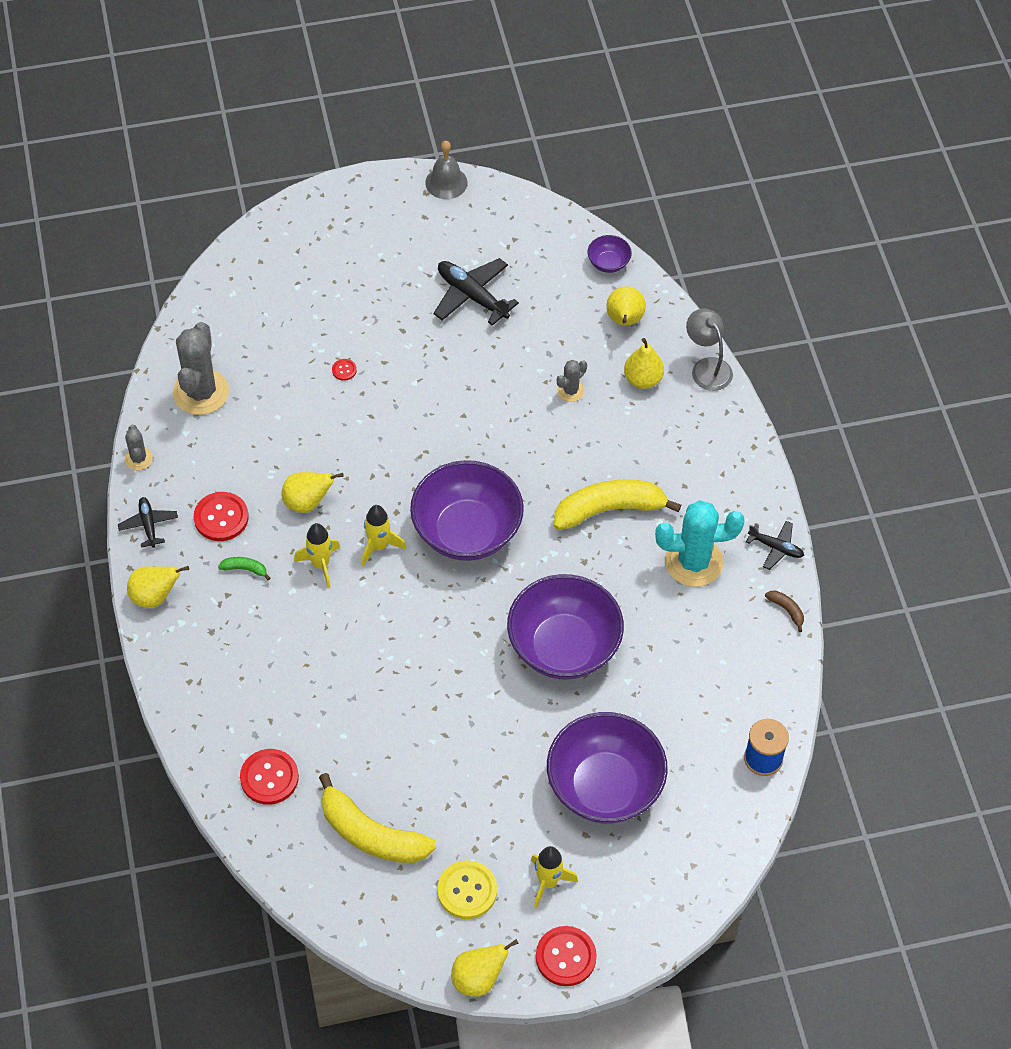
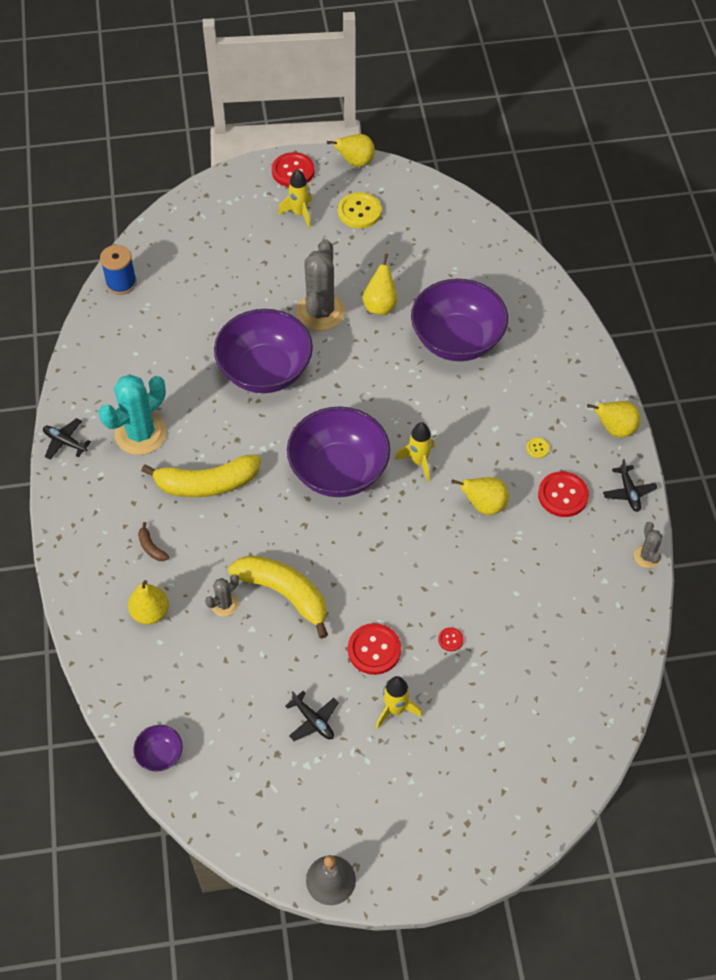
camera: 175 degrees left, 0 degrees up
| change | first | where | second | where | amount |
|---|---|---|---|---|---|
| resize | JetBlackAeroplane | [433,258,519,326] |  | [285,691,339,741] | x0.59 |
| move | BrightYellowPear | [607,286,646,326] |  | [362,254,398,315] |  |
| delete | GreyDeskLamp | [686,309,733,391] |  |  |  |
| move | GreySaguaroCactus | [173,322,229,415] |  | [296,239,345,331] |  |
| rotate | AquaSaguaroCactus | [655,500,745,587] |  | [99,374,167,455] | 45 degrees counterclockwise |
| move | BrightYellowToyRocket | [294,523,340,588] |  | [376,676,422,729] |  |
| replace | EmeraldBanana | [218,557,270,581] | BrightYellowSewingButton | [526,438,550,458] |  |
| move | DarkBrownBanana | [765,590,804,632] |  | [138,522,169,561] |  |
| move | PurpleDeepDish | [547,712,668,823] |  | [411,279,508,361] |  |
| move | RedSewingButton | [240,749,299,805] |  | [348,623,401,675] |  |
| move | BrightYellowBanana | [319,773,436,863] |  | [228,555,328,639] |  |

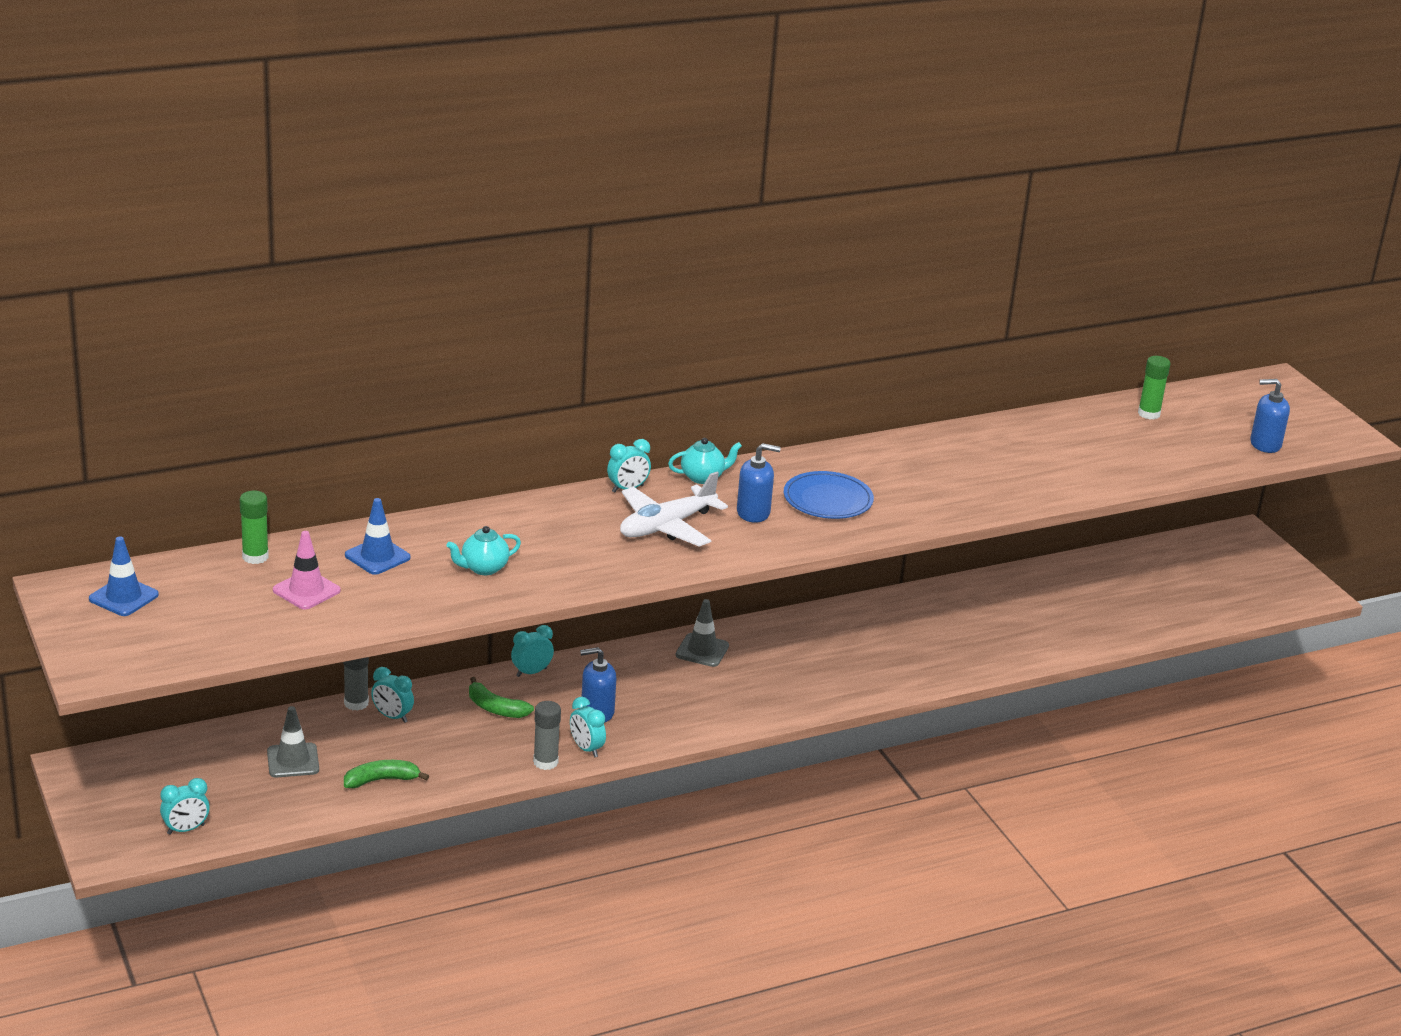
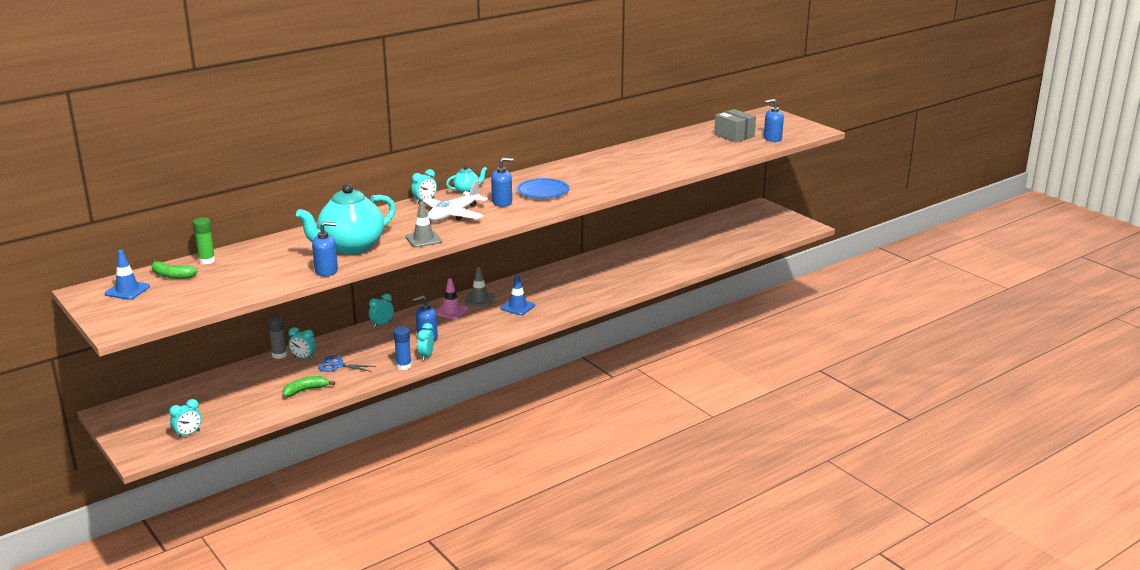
camera: 10 degrees left, 5 degrees down
| change | first | where | second | where | amount |
|---|---|---|---|---|---|
| delete | EmeraldStickOfGlue | [1138,356,1170,420] |  |  |  |
| move | BlueTrafficCone | [345,498,411,575] |  | [501,274,535,315] |  |
| resize | AquaTeapot | [447,526,521,575] |  | [296,184,396,255] | x2.24 |
| move | RosePinkTrafficCone | [273,531,341,610] |  | [435,278,469,320] |  |
| move | EmeraldBanana | [469,677,534,718] |  | [151,260,198,279] |  |
| rotate | AquaClock | [570,697,606,757] |  | [417,323,434,361] | 60 degrees clockwise |
| recolor | GreyStickOfGlue | [533,701,561,770] | BlueStickOfGlue | [394,327,412,370] |  |
| move | GreyTrafficCone | [267,706,319,777] |  | [406,201,442,248] |  |
| insert |  |  | GreyParcel | [714,109,756,142] |  |
| insert |  |  | BlueSoapPump | [312,222,338,277] |  |
| insert |  |  | BluePairOfScissors | [318,356,376,372] |  |

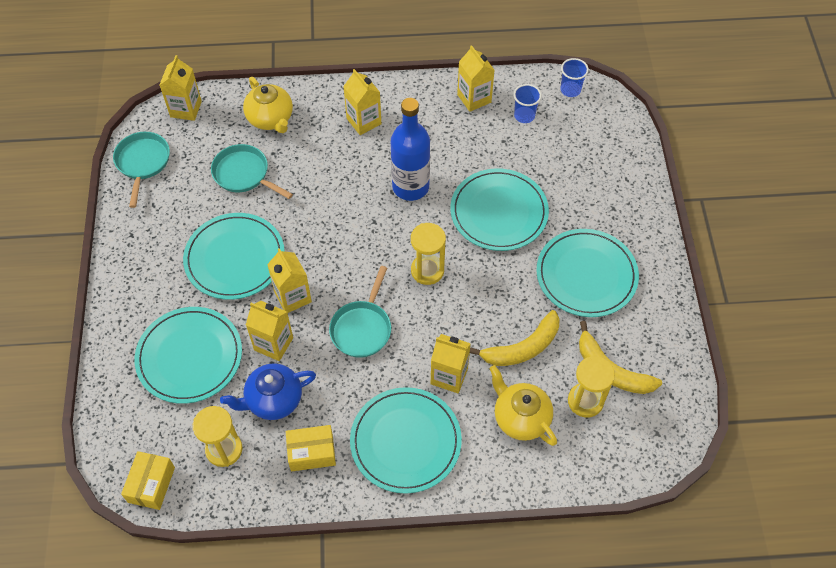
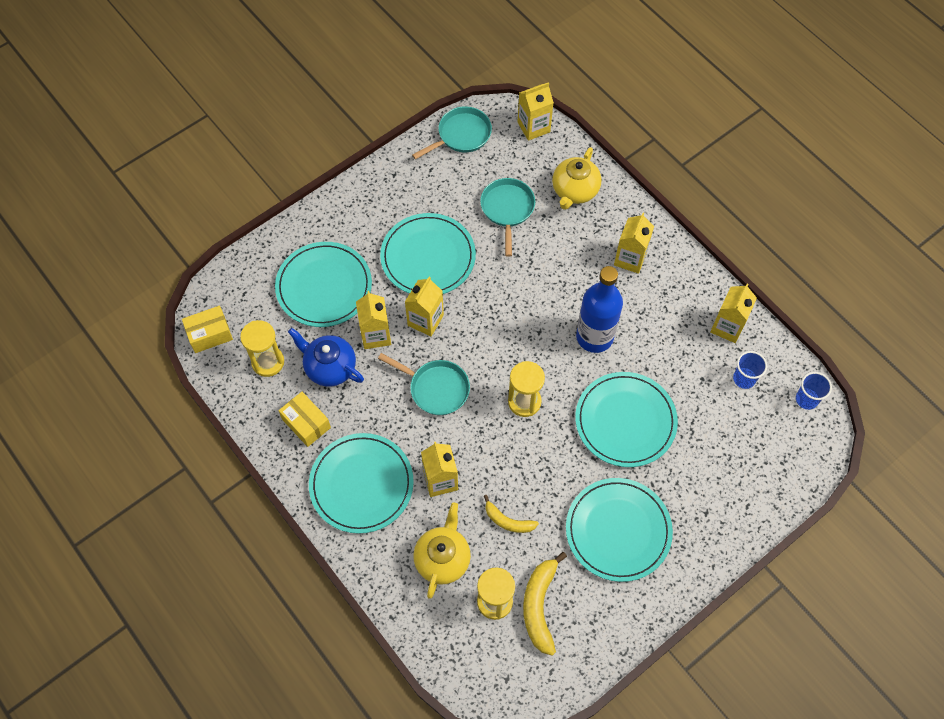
camera: 55 degrees right, 5 degrees up
| change | first | where | second | where | amount |
|---|---|---|---|---|---|
| rotate | AquaFryingPan | [329,266,391,358] |  | [378,353,470,415] | 135 degrees counterclockwise |
| resize | BrightYellowBanana | [470,310,560,366] |  | [484,495,539,533] | x0.61 |

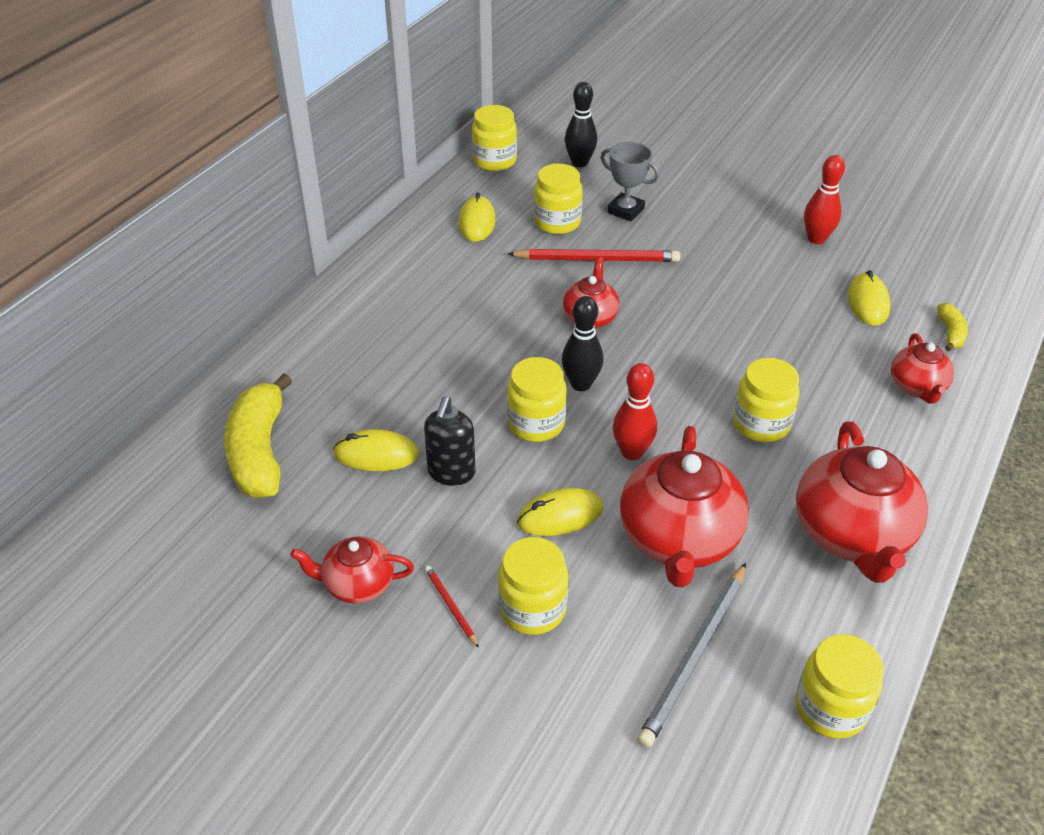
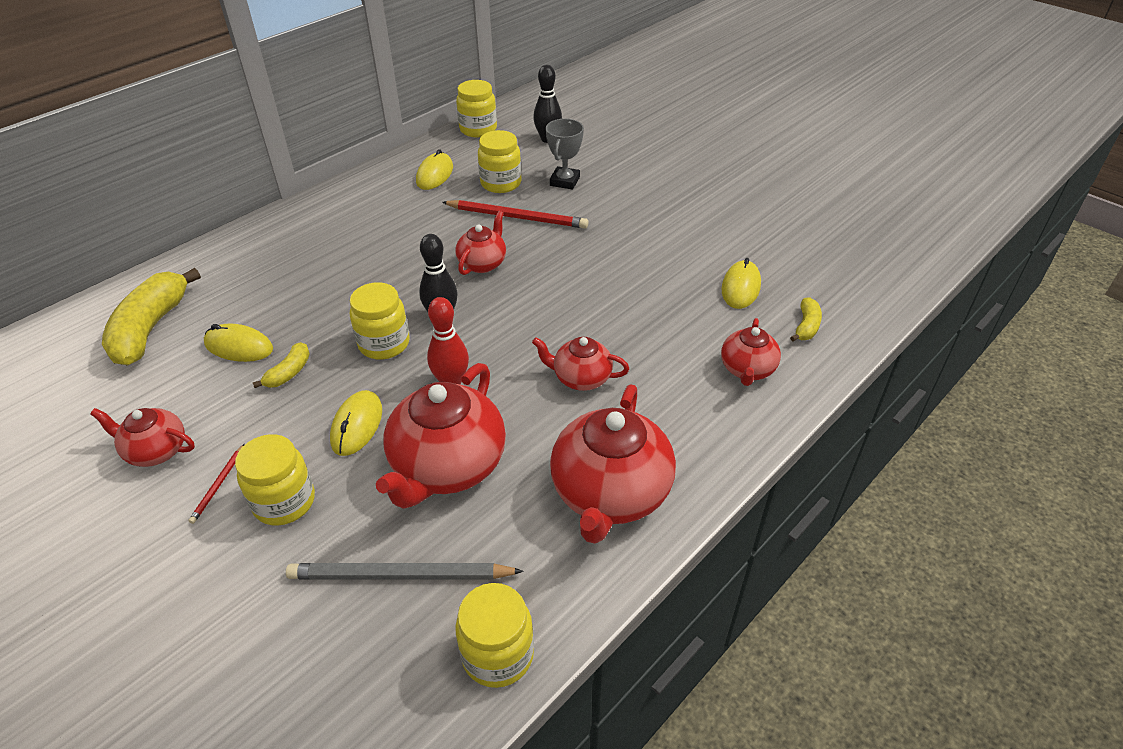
camera: 15 degrees right, 0 degrees up
| change | first | where | second | where | amount |
|---|---|---|---|---|---|
| rotate | GreyTrophy | [601,142,660,221] |  | [546,119,584,190] | 60 degrees clockwise |
| delete | RedBowlingPin | [804,155,845,244] |  |  |  |
| replace | BrightYellowJar | [733,358,800,443] | RedTeapot | [532,337,629,391] |  |
| replace | JetBlackSoapPump | [424,396,476,486] | BrightYellowBanana | [253,342,310,388] |  |
| rotate | BrightYellowPcMouse | [517,488,603,536] |  | [330,390,382,456] | 75 degrees counterclockwise |
| rotate | GreyWoodenPencil | [637,563,746,748] |  | [286,563,524,579] | 45 degrees clockwise |
| rotate | RedWoodenPencil | [425,566,479,648] |  | [188,444,245,524] | 150 degrees counterclockwise |

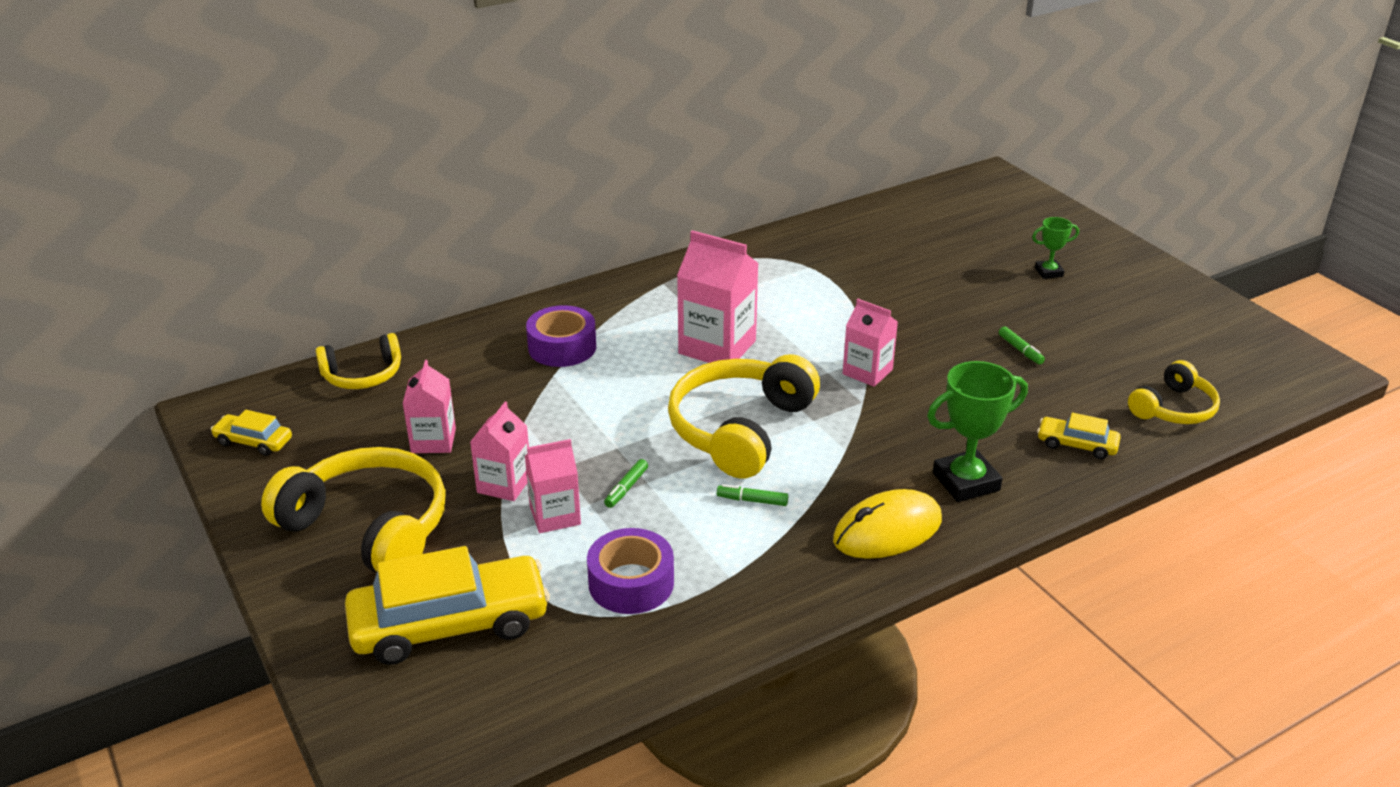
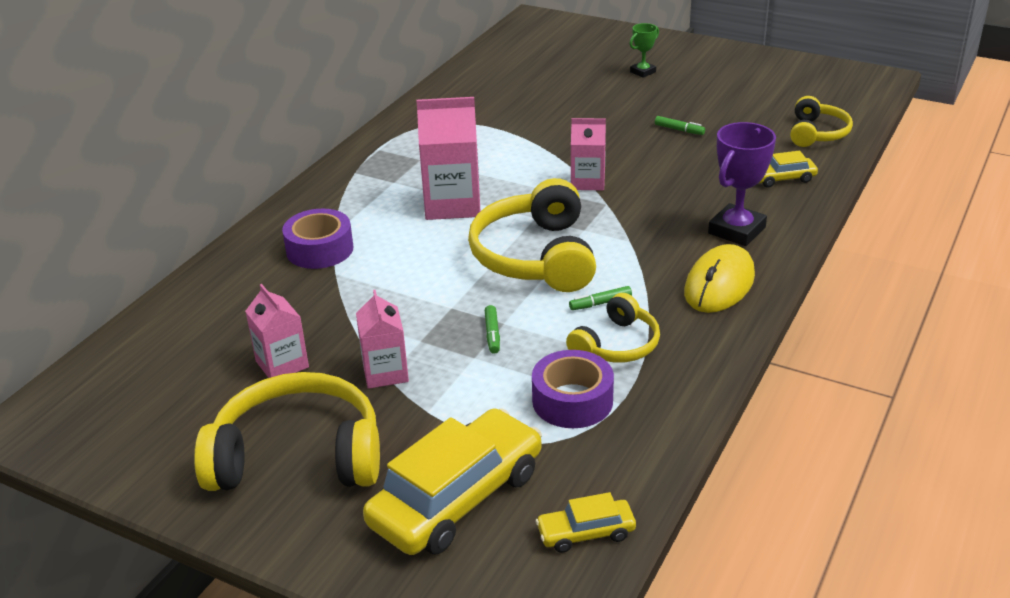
camera: 30 degrees left, 0 degrees up
| change | first | where | second | where | amount |
|---|---|---|---|---|---|
| move | BrightYellowHeadphones | [316,333,401,389] |  | [566,293,660,363] |  |
| recolor | EmeraldTrophy | [927,361,1028,502] | PurpleTrophy | [708,122,776,246] |  |
| move | BrightYellowToyCar | [211,410,292,456] |  | [535,492,636,553] |  |
| delete | RosePinkJuiceCarton | [525,439,581,533] |  |  |  |

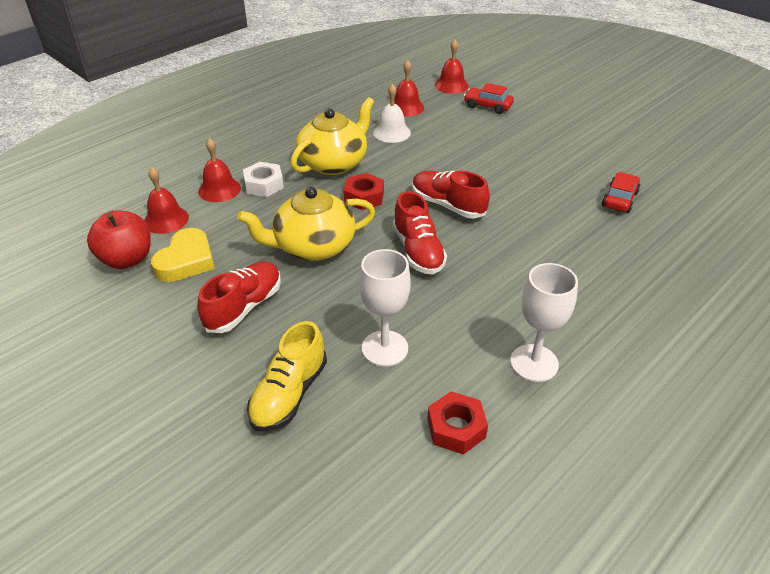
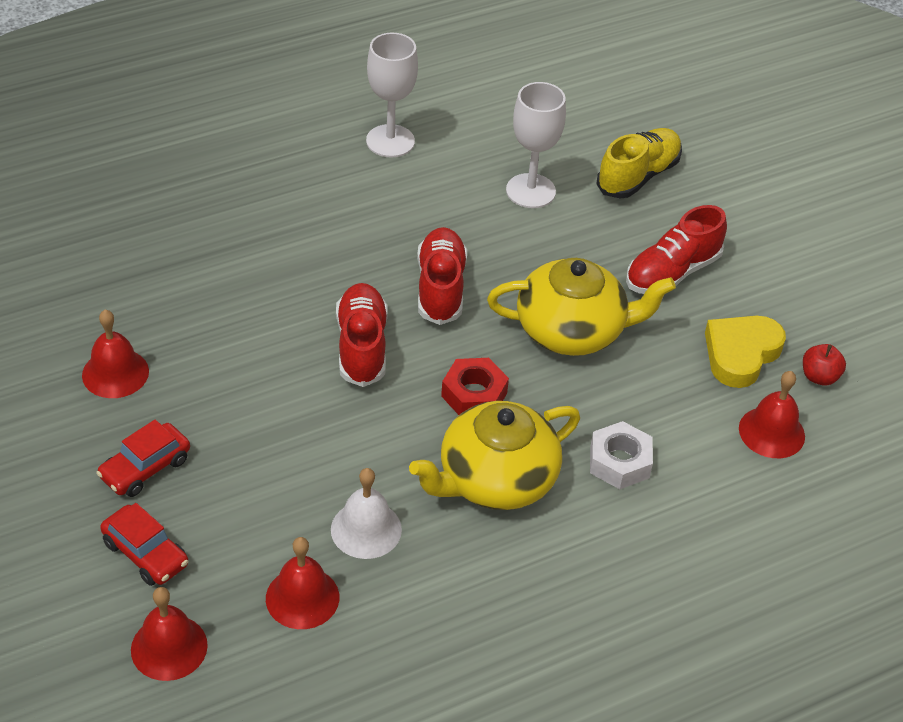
camera: 165 degrees left, 5 degrees up
| change | first | where | second | where | amount |
|---|---|---|---|---|---|
| move | RedHandBell | [198,138,241,202] |  | [82,309,149,398] |  |
| rotate | RedSneaker | [412,170,490,218] |  | [336,283,388,387] | 150 degrees counterclockwise |
| move | RedToyCar | [602,172,640,213] |  | [96,420,190,497] |  |
| resize | RedAppleFruit | [87,211,151,269] |  | [803,344,846,386] | x0.54 |
| delete | RedHexagonNut | [427,391,488,454] |  |  |  |

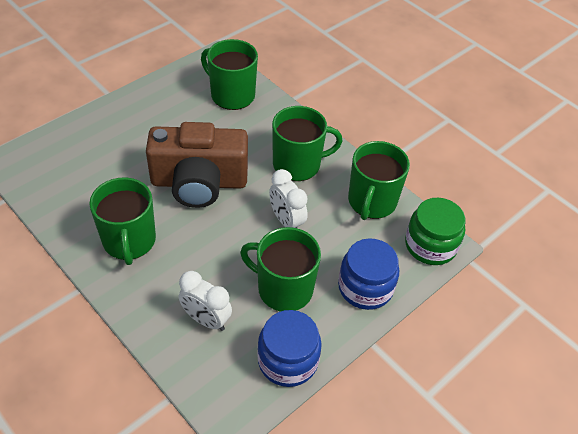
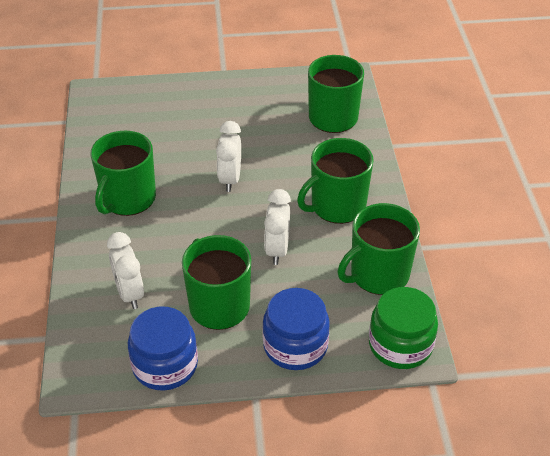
camera: 40 degrees right, 5 degrees down
| change | first | where | second | where | amount |
|---|---|---|---|---|---|
| rotate | EmeraldCoffeeMug | [272,106,342,181] |  | [297,138,374,224] | 120 degrees clockwise |
| replace | DarkBrownCompactCamera | [146,122,248,208] | SnowWhiteClock | [216,121,241,192] |  |

